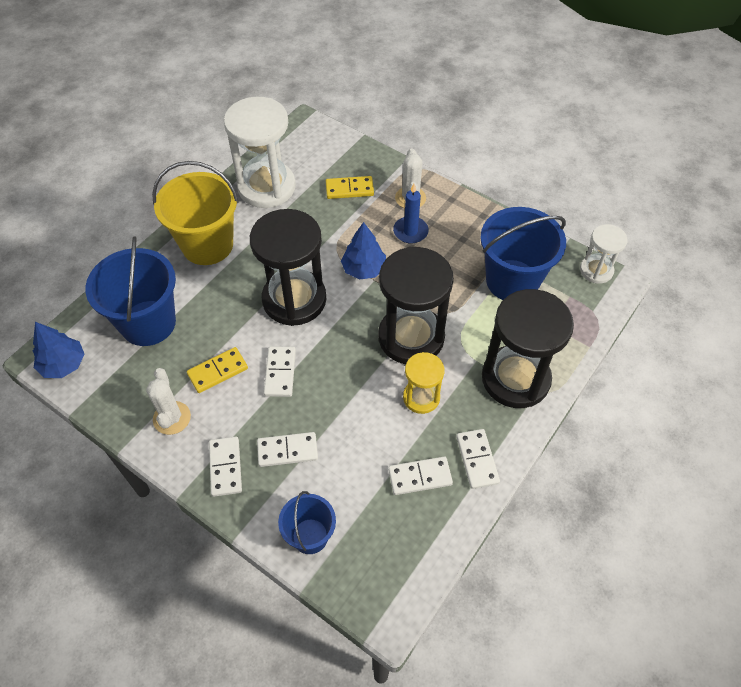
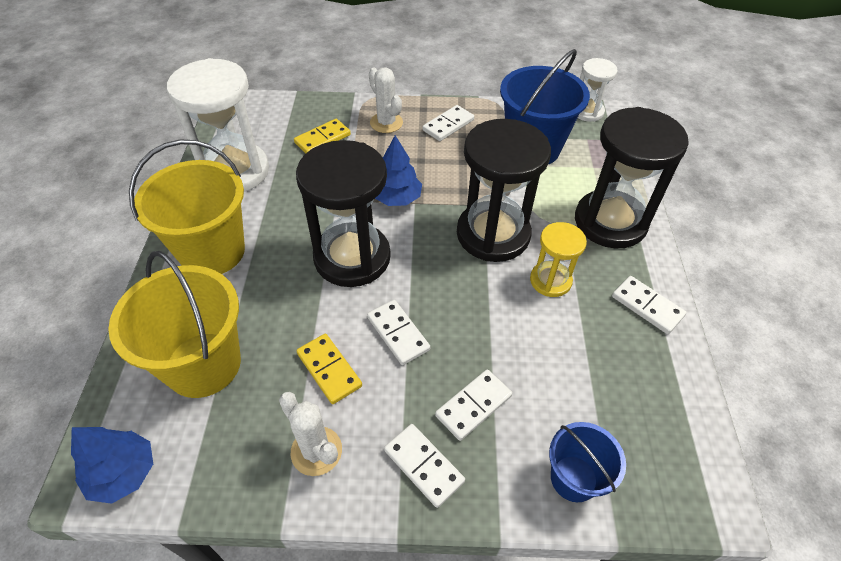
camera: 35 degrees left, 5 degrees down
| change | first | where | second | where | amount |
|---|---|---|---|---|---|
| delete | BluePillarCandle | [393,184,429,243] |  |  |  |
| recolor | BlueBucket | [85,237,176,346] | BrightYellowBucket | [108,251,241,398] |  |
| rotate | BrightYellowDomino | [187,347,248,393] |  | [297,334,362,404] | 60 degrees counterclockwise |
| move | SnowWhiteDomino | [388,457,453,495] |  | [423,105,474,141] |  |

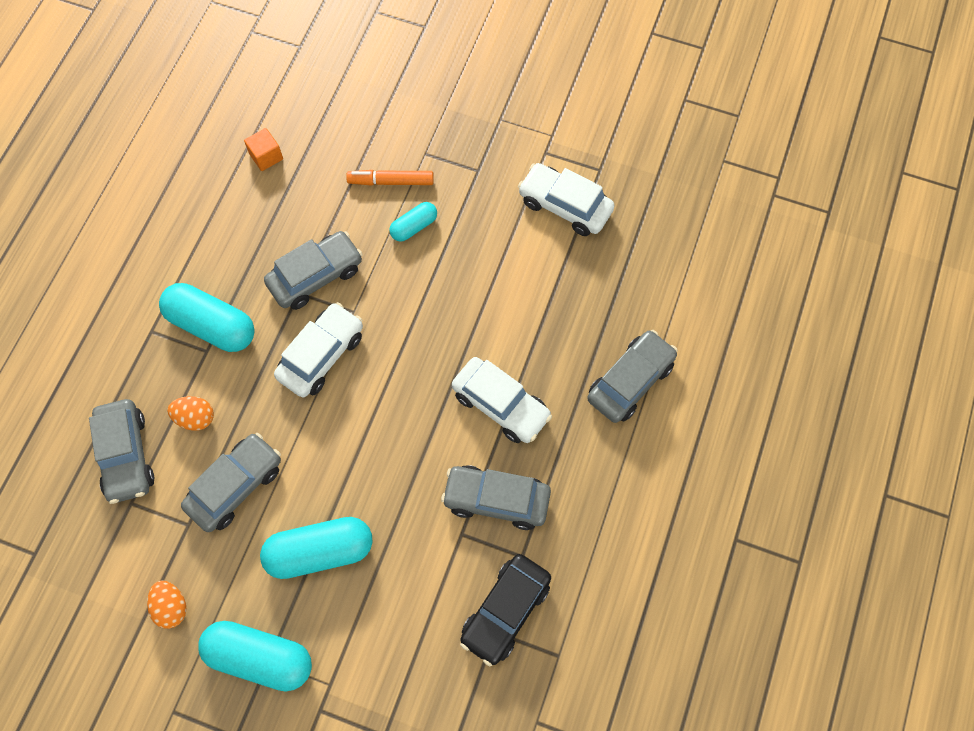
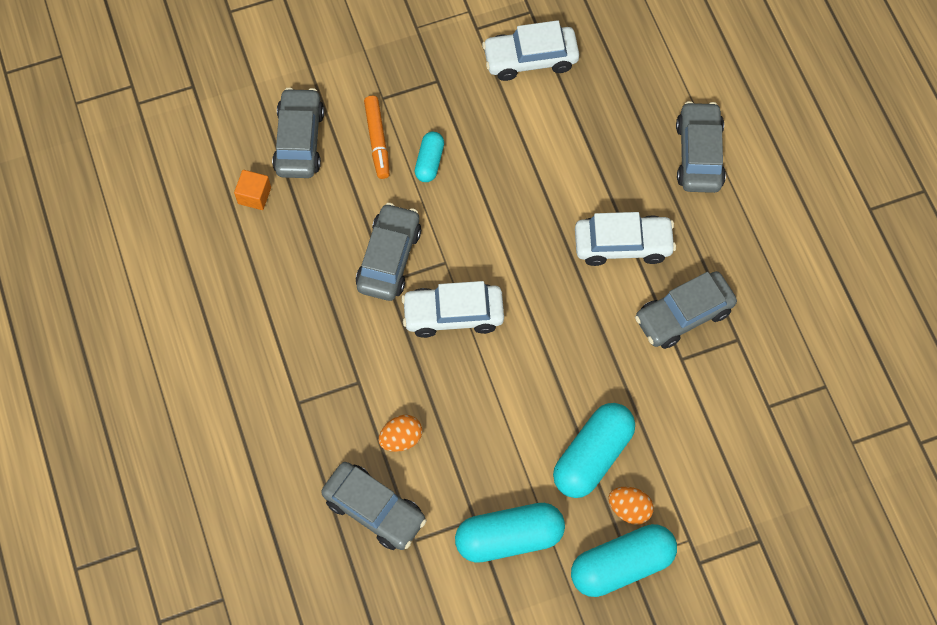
camera: 40 degrees left, 0 degrees up
| change | first | where | second | where | amount |
|---|---|---|---|---|---|
| rotate | OrangeMarker | [346,170,434,186] |  | [364,96,390,179] | 60 degrees counterclockwise |
| move | AquaPill | [159,283,255,352] |  | [455,503,565,563] |  |
| rotate | SnowWhiteToyCar | [274,302,363,397] |  | [401,281,504,338] | 90 degrees counterclockwise |
| move | GreyToyCar | [181,433,281,532] |  | [272,88,324,178] |  |
| delete | JetBlackToyCar | [460,554,551,666] |  |  |  |
| move | OrangeEgg | [147,580,186,629] |  | [608,487,653,525] |  |

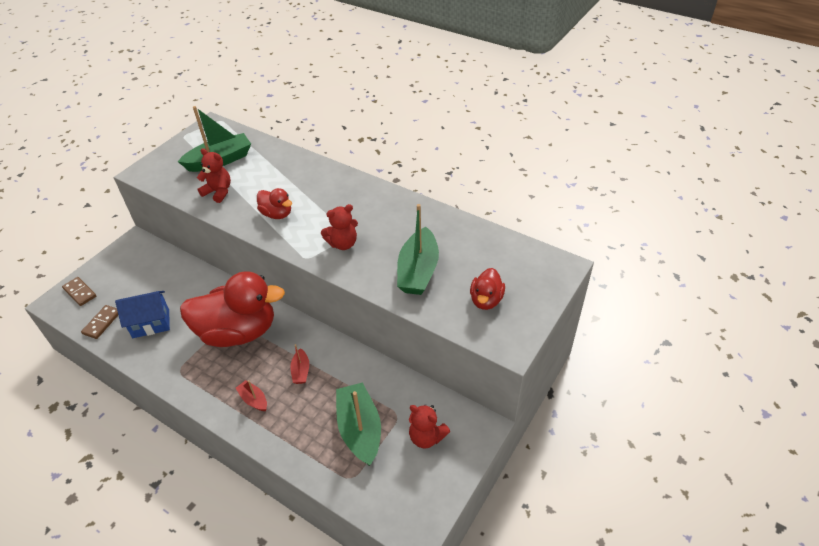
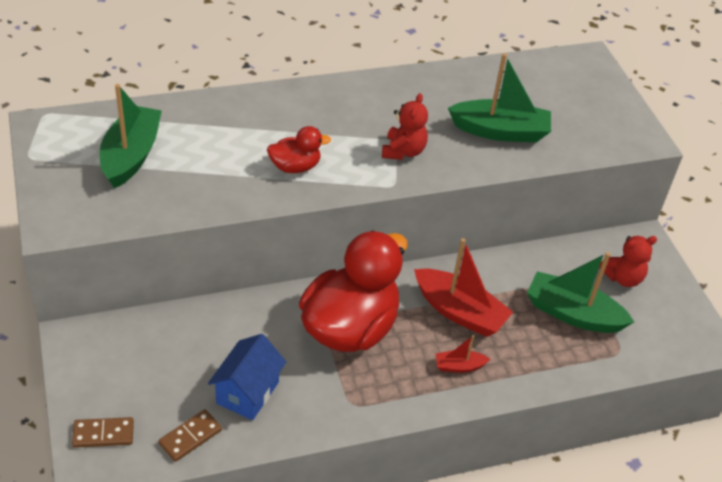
camera: 55 degrees left, 0 degrees up
| change | first | where | second | where | amount |
|---|---|---|---|---|---|
| delete | RedStuffedBear | [197,148,231,203] |  |  |  |
| rotate | EmeraldSailboat | [397,204,439,295] |  | [448,53,551,142] | 45 degrees counterclockwise |
| delete | RedDuck | [470,268,505,310] |  |  |  |
| rotate | DarkBrownDomino | [81,305,118,339] |  | [158,409,222,462] | 75 degrees clockwise |
| resize | RedSailboat | [290,344,309,384] |  | [414,238,513,337] | x2.04 |

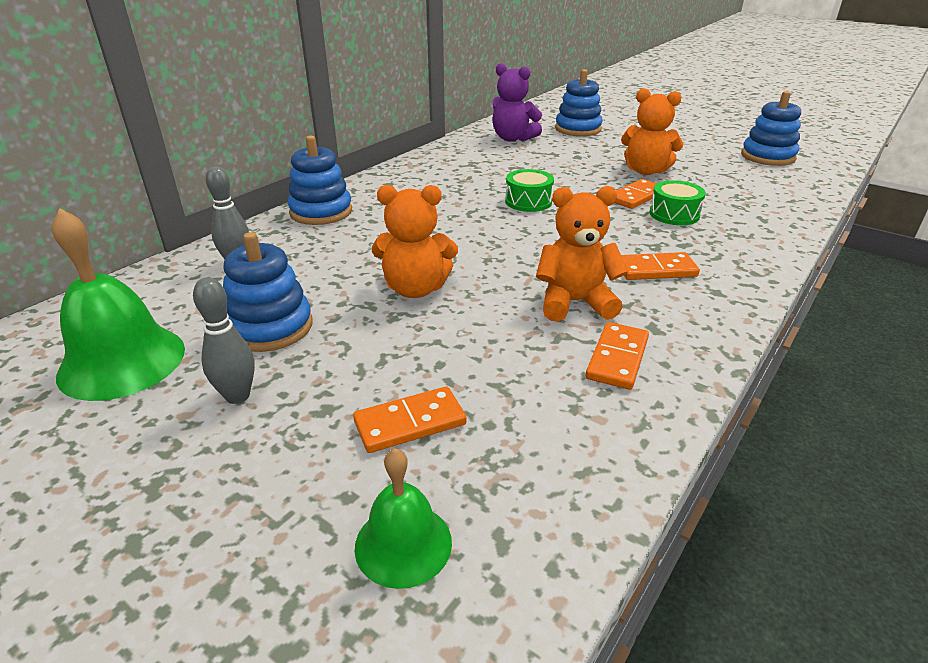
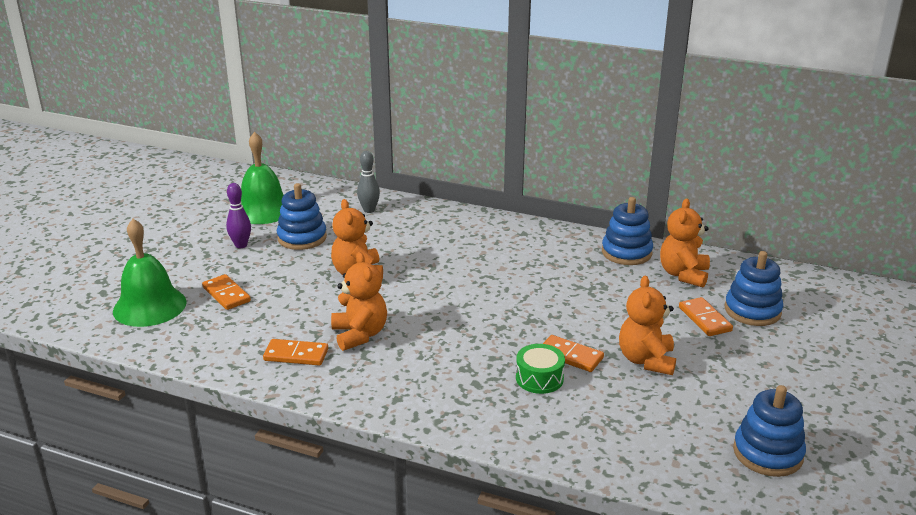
camera: 75 degrees right, 5 degrees down
| change | first | where | second | where | amount |
|---|---|---|---|---|---|
| recolor | PurpleStuffedBear | [493,63,542,142] | OrangeStuffedBear | [660,198,710,288] |  |
| move | BlueRingStacker | [288,136,352,225] |  | [602,197,653,265] |  |
| delete | EmeraldDrum | [505,169,554,212] |  |  |  |
| move | OrangeDomino | [621,252,700,280] |  | [679,297,733,336] |  |
| recolor | GreyBowlingPin | [193,277,255,404] | PurpleBowlingPin | [226,183,251,248] |  |
| resize | EmeraldHandBell | [355,448,452,589] |  | [113,219,187,327] | x1.68 |

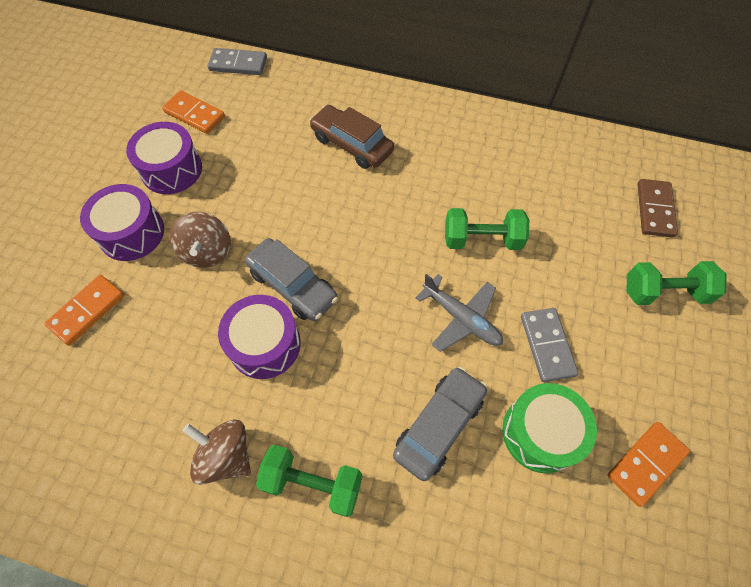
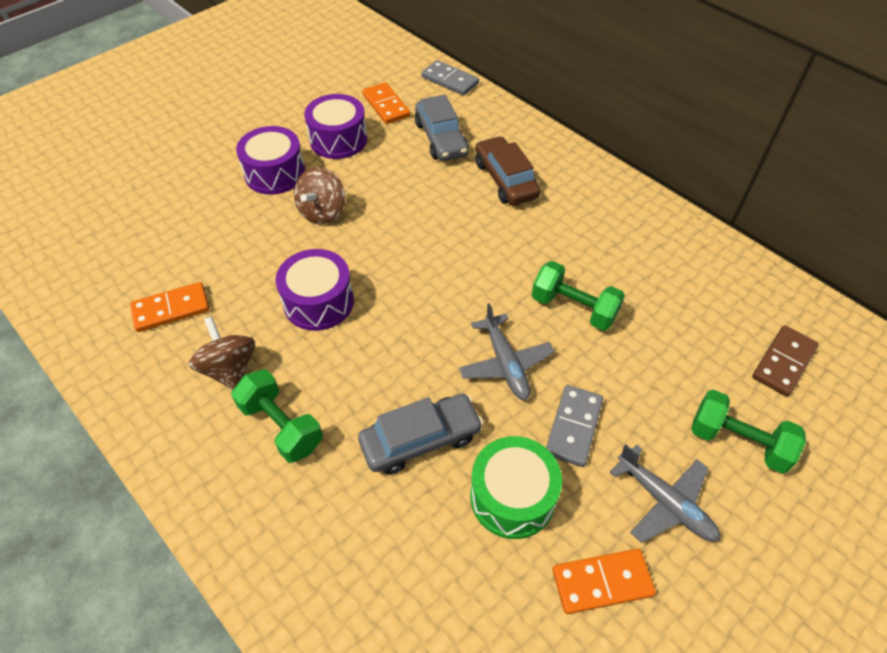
camera: 30 degrees right, 10 degrees down
| change | first | where | second | where | amount |
|---|---|---|---|---|---|
| move | GreyToyCar | [245,238,338,321] |  | [415,94,468,161] |  |
| move | OrangeDomino | [44,275,124,346] |  | [130,282,209,332] |  |
| insert |  |  | GreyAeroplane | [609,444,720,543] |  |

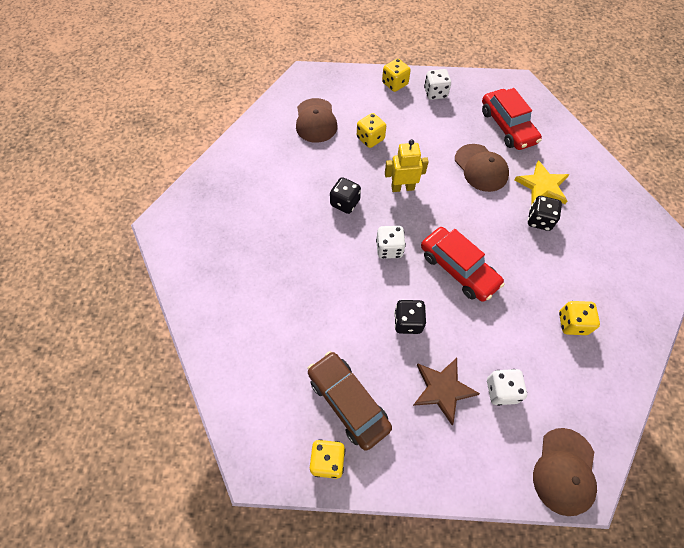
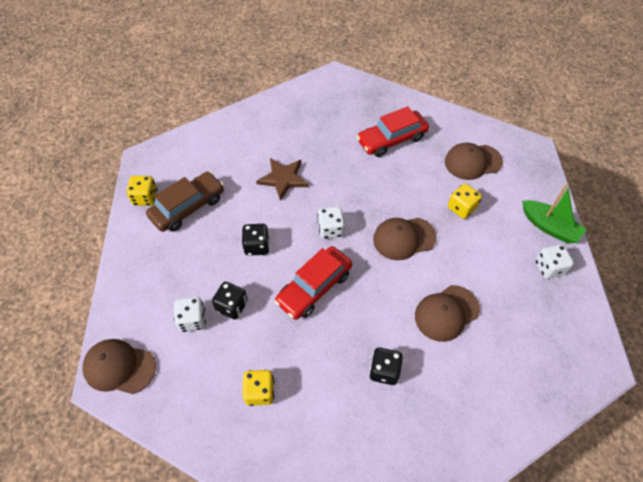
camera: 85 degrees right, 5 degrees down
| change | first | where | second | where | amount |
|---|---|---|---|---|---|
| replace | BrightYellowDie | [382,59,411,92] | EmeraldSailboat | [522,184,587,244] |  |
| move | RedToyCar | [482,88,542,150] |  | [357,106,429,157] |  |
| replace | BrightYellowToyRobot | [385,139,429,192] | DarkBrownCap | [373,218,437,260] |  |
| delete | BrightYellowStar | [515,160,570,206] |  |  |  |
| move | JetBlackDie | [330,177,361,214] |  | [212,282,248,319] |  |
| move | DarkBrownStar | [413,358,480,425] |  | [256,158,308,201] |  |

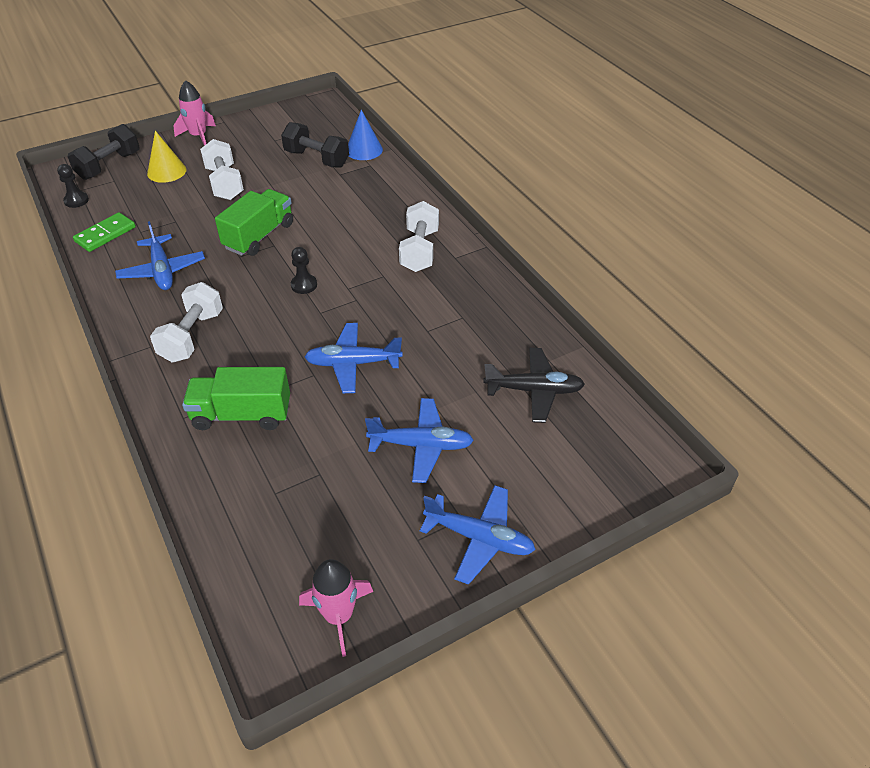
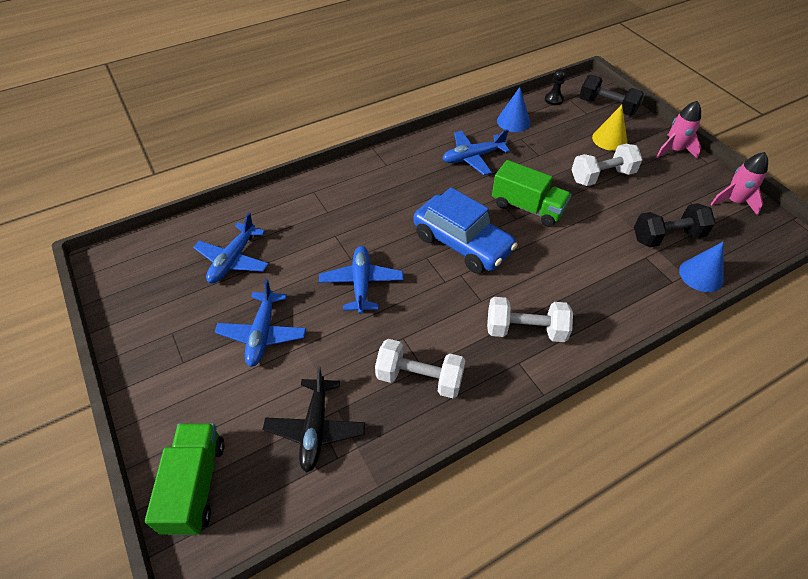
camera: 90 degrees right, 5 degrees up
| change | first | where | second | where | amount |
|---|---|---|---|---|---|
| rotate | JetBlackHandWeight | [281,122,349,168] |  | [634,203,715,247] | 45 degrees clockwise |
| replace | EmeraldDomino | [73,212,136,252] | BlueCone | [497,87,530,132] |  |
| replace | JetBlackPawn | [291,247,317,294] | BlueToyCar | [413,187,518,274] |  |
| move | SnowWhiteHandWeight | [150,282,223,363] |  | [375,339,466,398] |  |
| move | EmeraldToyTruck | [182,367,290,430] |  | [145,423,225,535] |  |
| move | BlueAeroplane | [420,485,536,585] |  | [193,213,269,283] |  |
| move | RosePinkToyRocket | [299,559,373,657] |  | [710,152,768,215] |  |

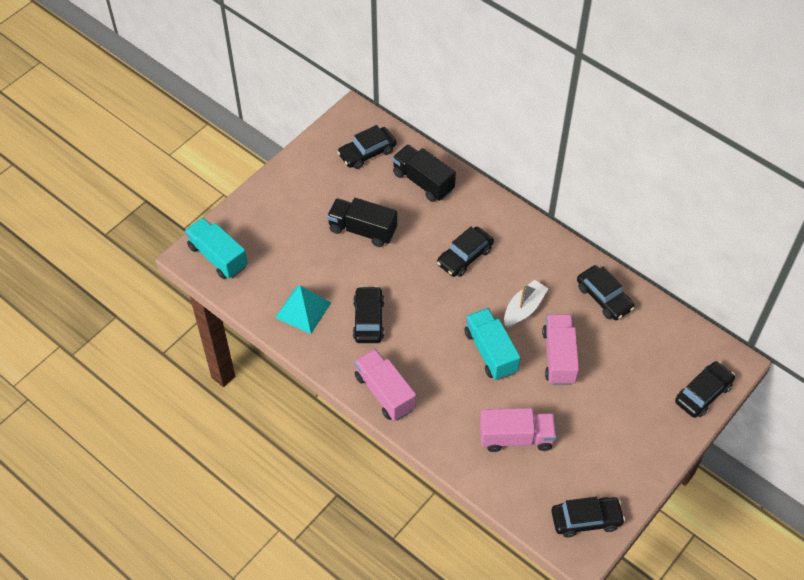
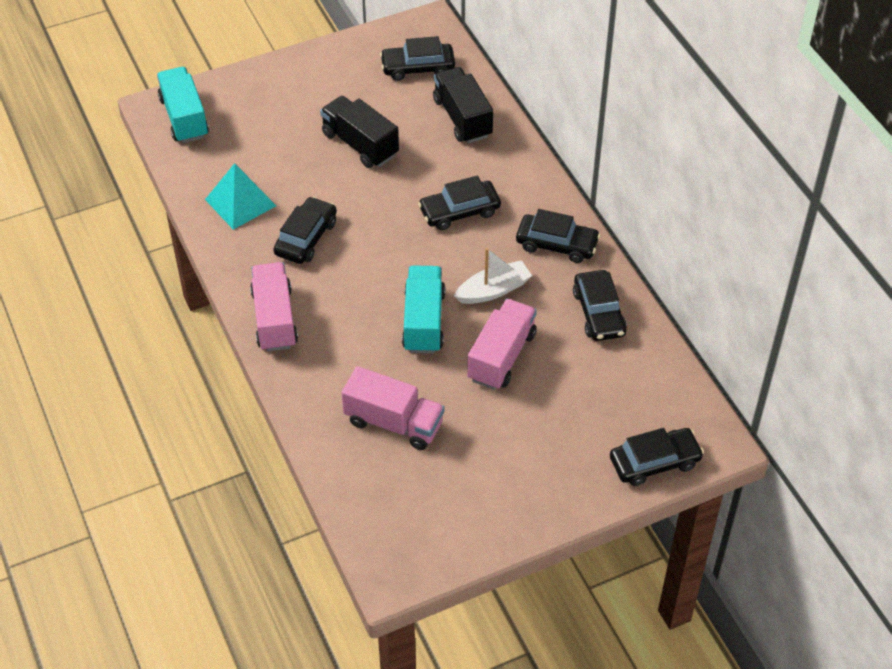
camera: 25 degrees right, 5 degrees down
| change | first | where | second | where | amount |
|---|---|---|---|---|---|
| move | JetBlackToyCar | [551,497,625,537] |  | [516,209,600,263] |  |

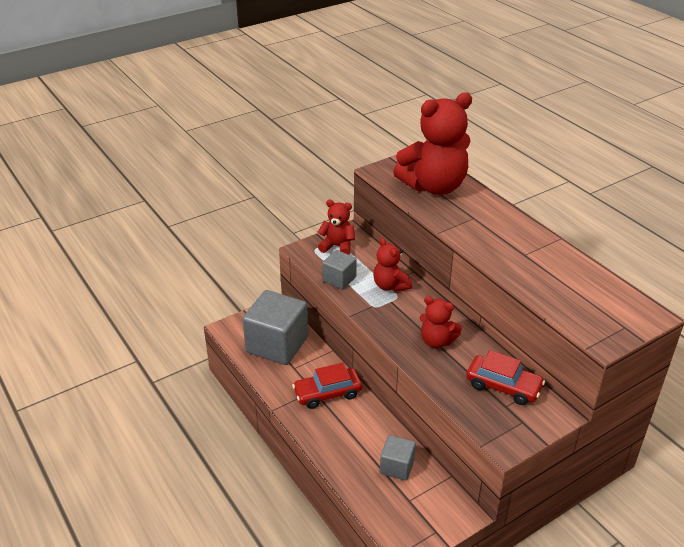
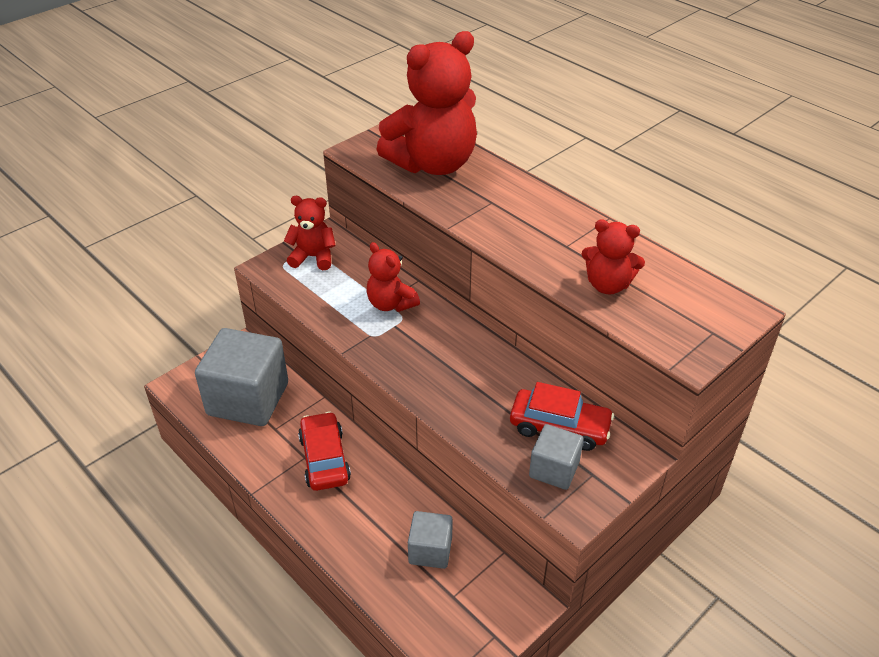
camera: 10 degrees left, 5 degrees up
| change | first | where | second | where | amount |
|---|---|---|---|---|---|
| move | GreySolidCube | [322,250,357,289] |  | [529,424,584,490] |  |
| move | RedStuffedBear | [420,296,462,348] |  | [581,219,645,294] |  |
| rotate | RedToyCar | [292,363,362,409] |  | [298,412,351,491] | 105 degrees clockwise |

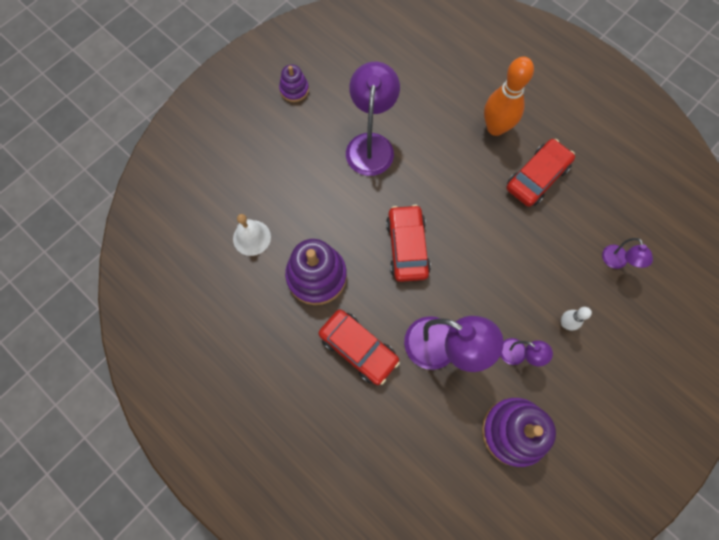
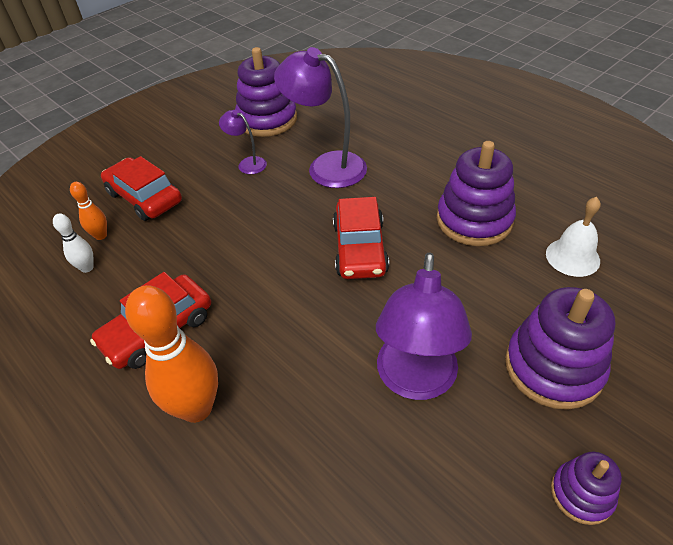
camera: 175 degrees left, 25 degrees down
| change | first | where | second | where | amount |
|---|---|---|---|---|---|
| replace | PurpleDeskLamp | [602,238,653,269] | OrangeBowlingPin | [70,182,107,240] |  |
| move | SnowWhiteBowlingPin | [561,307,592,330] |  | [53,214,93,273] |  |
| move | RedToyCar | [318,310,400,385] |  | [101,156,182,221] |  |
| insert |  |  | PurpleRingStacker | [505,287,615,410] |  |

